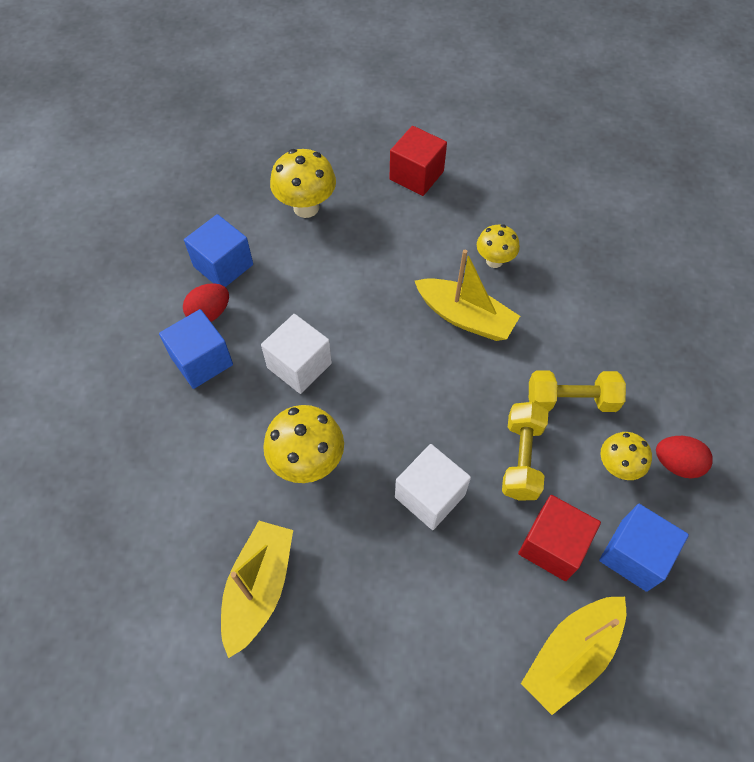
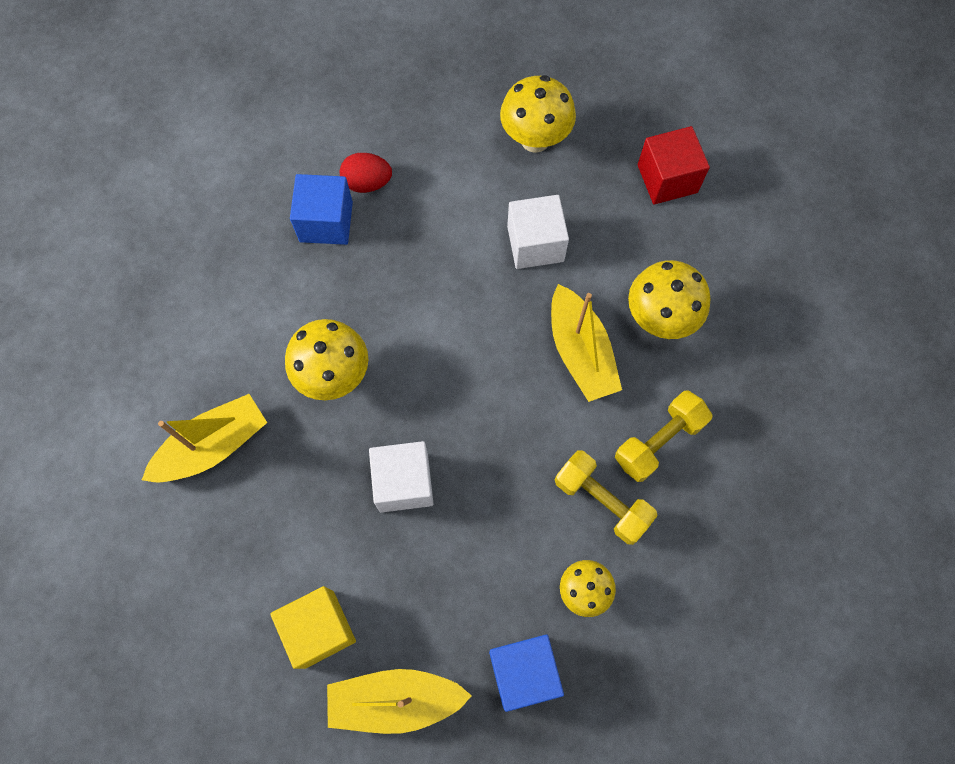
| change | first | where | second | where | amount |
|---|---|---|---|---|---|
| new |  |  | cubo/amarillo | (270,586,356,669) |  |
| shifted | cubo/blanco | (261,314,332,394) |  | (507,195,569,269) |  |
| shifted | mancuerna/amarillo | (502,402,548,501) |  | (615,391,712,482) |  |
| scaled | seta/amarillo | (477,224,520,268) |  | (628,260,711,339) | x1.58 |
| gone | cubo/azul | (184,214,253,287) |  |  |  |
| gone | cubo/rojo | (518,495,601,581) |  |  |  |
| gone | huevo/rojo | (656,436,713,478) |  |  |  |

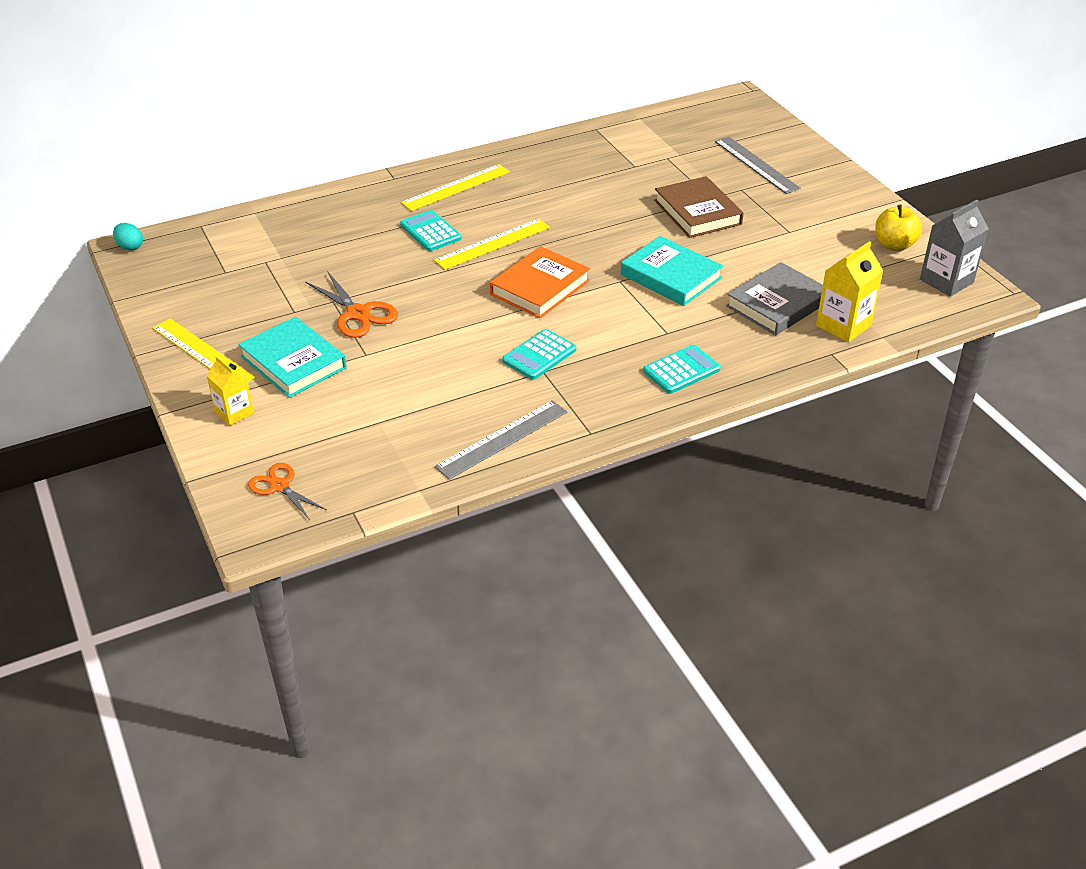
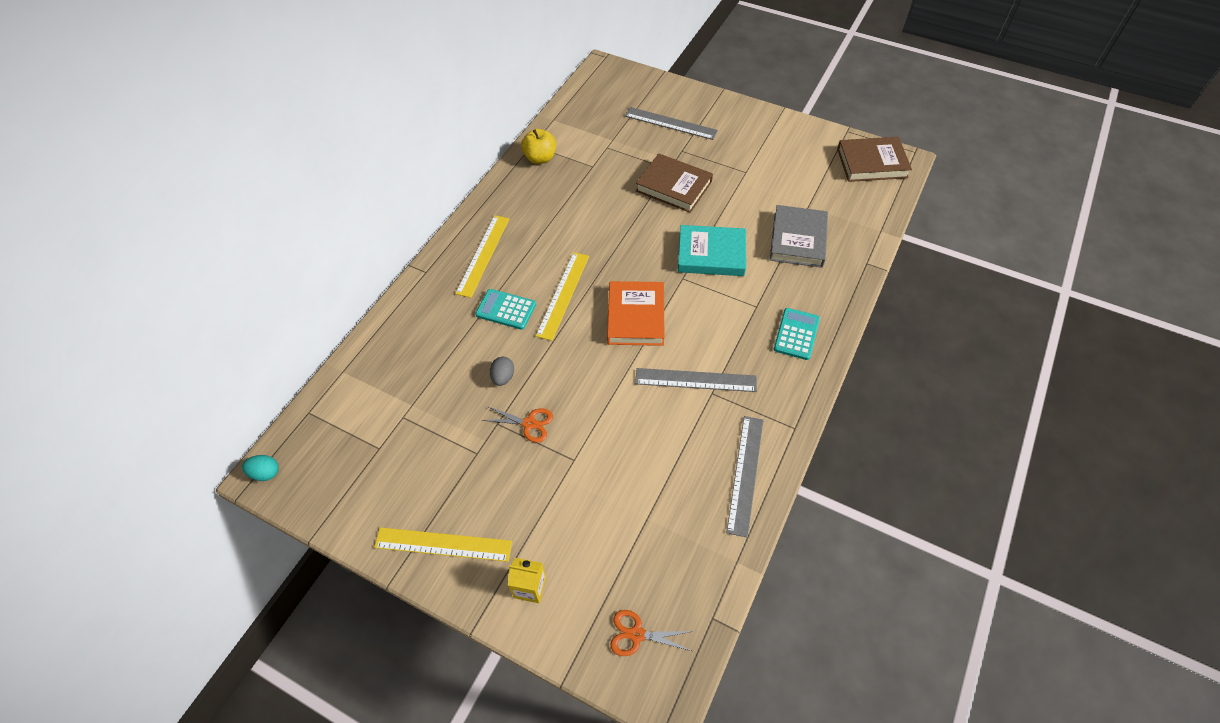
| change | first | where | second | where | amount |
|---|---|---|---|---|---|
| scaled | tijeras/naranja | (305,271,398,338) |  | (482,406,553,442) | x0.67 |
| new |  |  | huevo/gris | (490,357,514,386) |  |
| shifted | manzana/amarillo | (875,205,922,251) |  | (521,129,556,164) |  |
| swapped | calculadora/turquesa | (502,329,576,380) | regla/gris | (635,368,757,392) |  |
| swapped | cartón de leche/gris | (920,200,989,297) | libro/marrón | (837,137,912,182) |  |
| gone | libro/turquesa | (238,317,347,398) |  |  |  |
| gone | cartón de leche/amarillo | (816,241,883,342) |  |  |  |

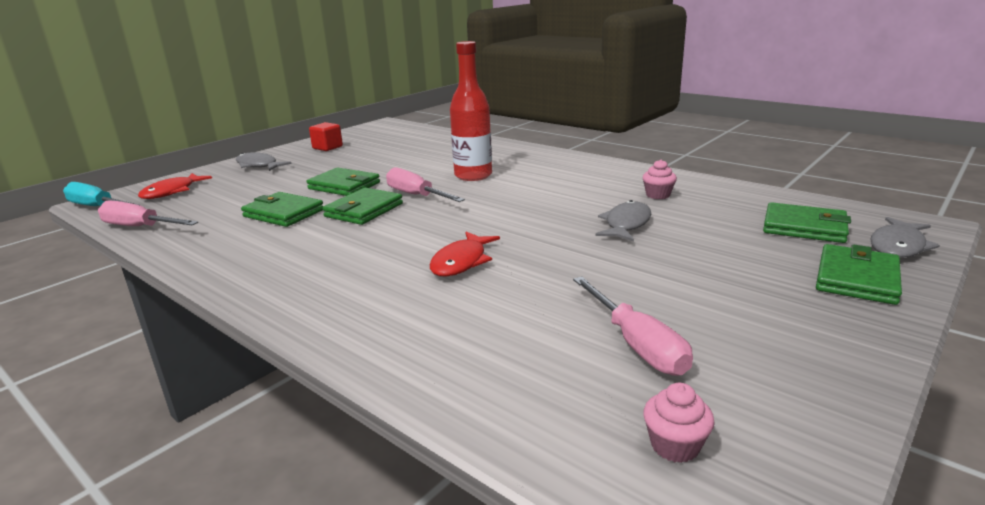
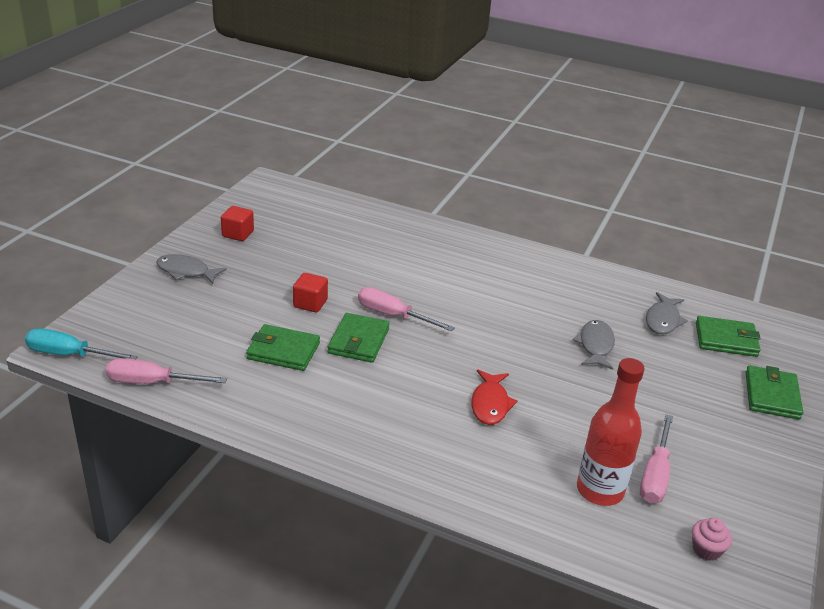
| change | first | where | second | where | amount |
|---|---|---|---|---|---|
| swapped | cartera/verde | (306,168,380,196) | cubo/rojo | (293,273,328,312) |  |
| shifted | botella/rojo | (450,41,492,181) |  | (577,358,645,506) |  |
| rotated | destornillador/rosa | (573,277,693,376) |  | (640,414,673,504) | 60 degrees clockwise |
| shifted | pez/gris | (870,217,940,258) |  | (646,292,688,334) |  |
| gone | pez/rojo | (138,173,212,199) |  |  |  |
| gone | magdalena/rosa | (642,159,677,199) |  |  |  |

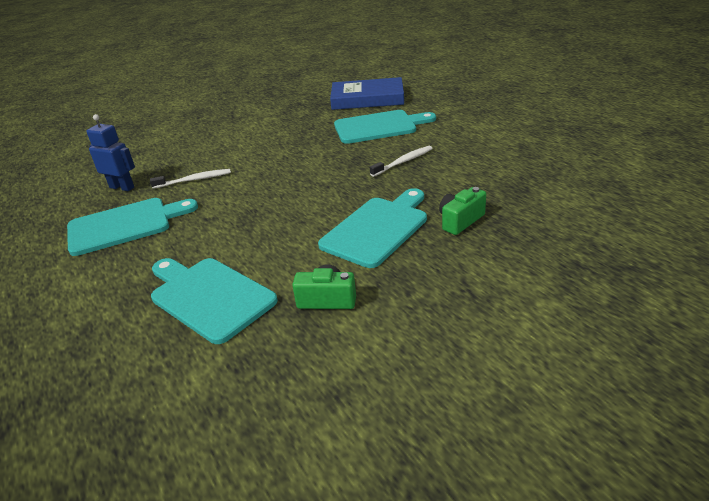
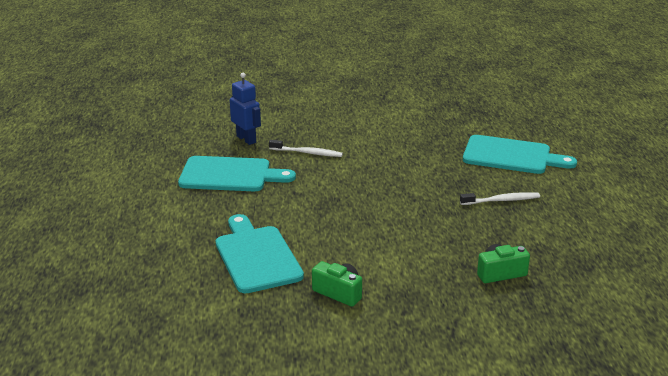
| change | first | where | second | where | amount |
|---|---|---|---|---|---|
| gone | tabla de cortar/turquesa | (318,188,427,268) |  |  |  |
| gone | libro/azul | (330,77,404,110) |  |  |  |

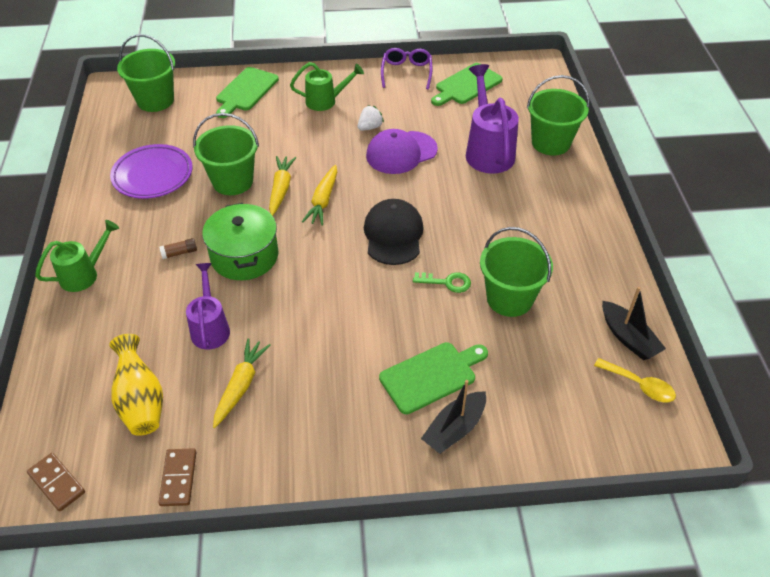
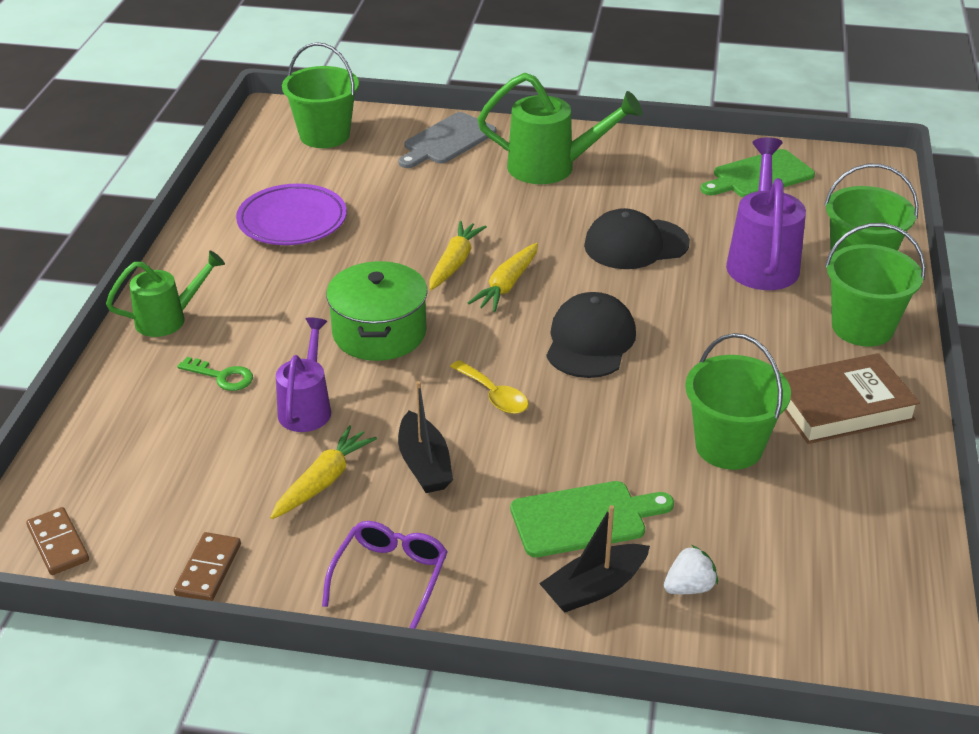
| change | first | where | second | where | amount |
|---|---|---|---|---|---|
| shifted | llave/verde | (413,272,471,293) |  | (177,357,253,391) |  |
| shifted | gafas/morado | (381,48,432,89) |  | (322,521,448,629) |  |
| repainted | tabla de cortar/verde | (216,67,279,118) | tabla de cortar/gris | (398,112,496,168) |  |
| shifted | barco/negro | (602,287,666,360) |  | (398,381,453,493) |  |
| shifted | cuchara/amarillo | (594,358,676,402) |  | (450,360,529,414) |  |
| scaled | regadera/verde | (290,62,364,111) |  | (477,73,643,184) | x1.56 |
| repainted | gorra/morado | (366,129,438,174) | gorra/negro | (584,208,690,269) |  |
| shifted | fresa/blanco | (358,105,384,131) |  | (664,545,718,594) |  |
| new |  |  | libro/marrón | (782,353,920,444) |  |
| shifted | balde/verde | (193,113,259,195) |  | (825,223,926,347) |  |
| gone | florero/amarillo | (109,334,163,436) |  |  |  |
| gone | barra de pegamento/marrón | (159,238,197,259) |  |  |  |

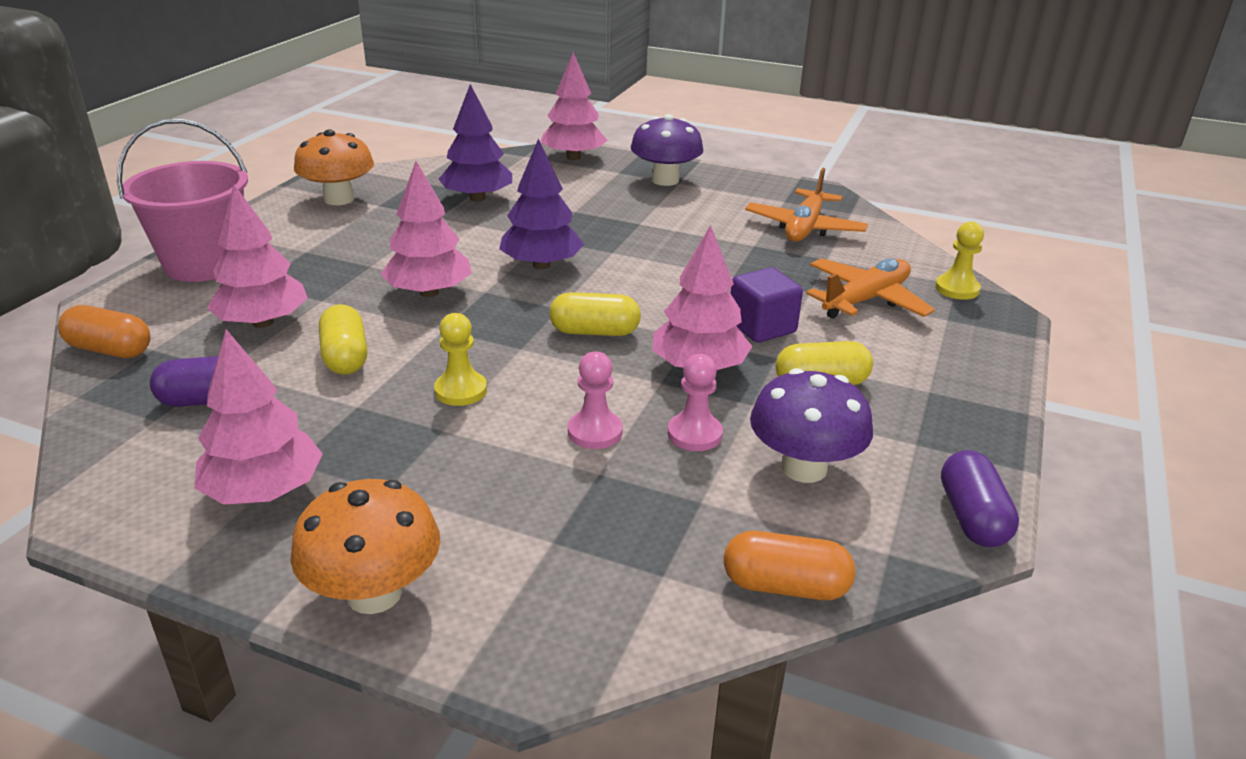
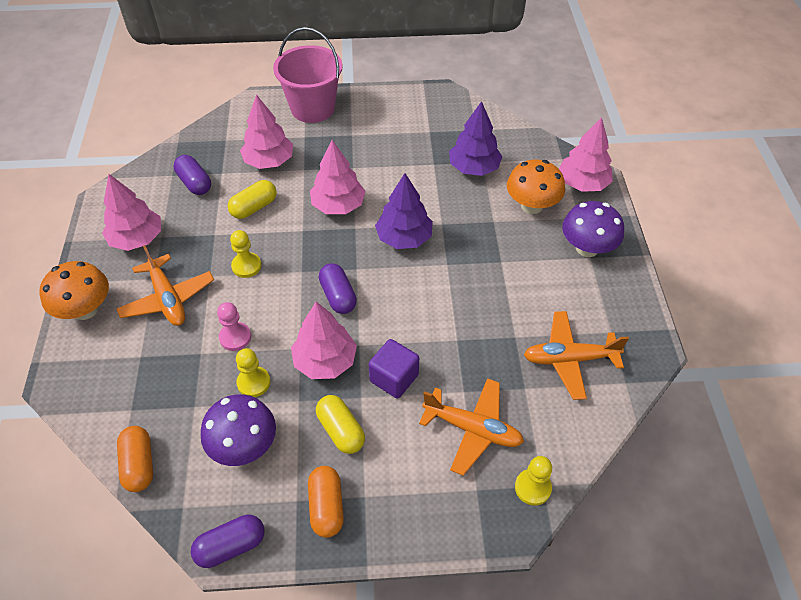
| change | first | where | second | where | amount |
|---|---|---|---|---|---|
| new |  |  | avión/naranja | (116,245,214,326) |  |
| repainted | peón/rosa | (668,354,723,451) | peón/amarillo | (236,348,270,397) |  |
| shifted | cápsula/naranja | (58,305,151,358) |  | (308,466,344,538) |  |
| repainted | cápsula/amarillo | (549,292,641,336) | cápsula/morado | (319,263,357,314) |  |
| shifted | seta/naranja | (294,130,374,205) |  | (507,159,565,214) |  |

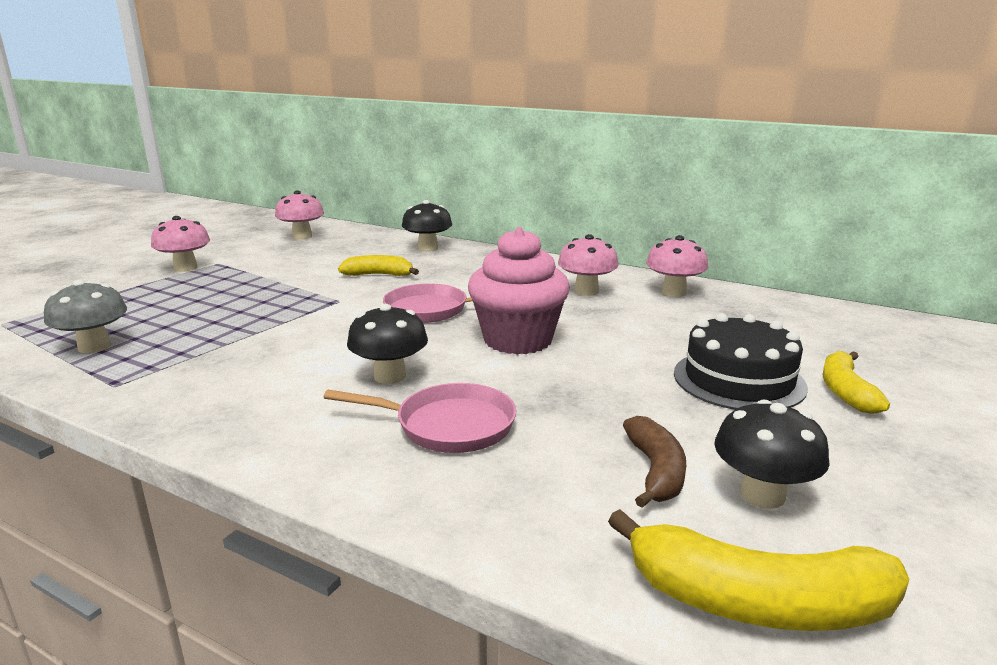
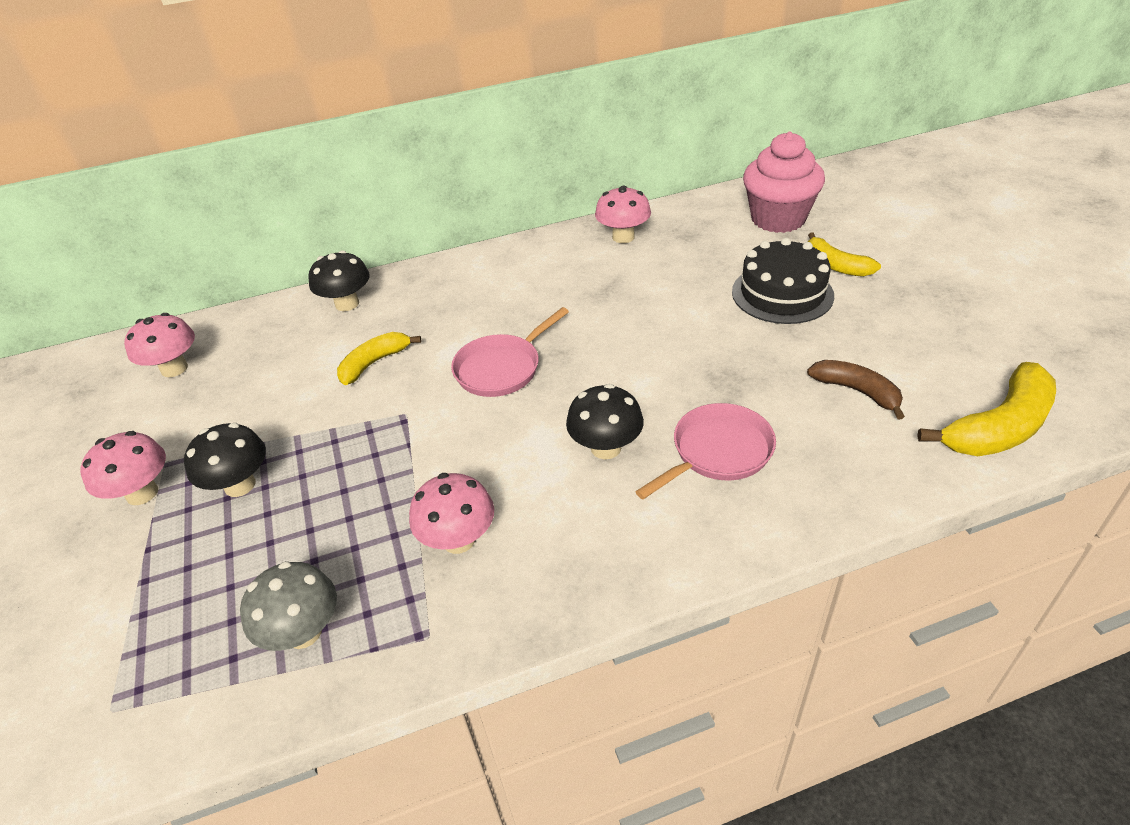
| change | first | where | second | where | amount |
|---|---|---|---|---|---|
| shifted | seta/negro | (714,400,830,509) |  | (184,423,266,497) |  |
| shifted | seta/rosa | (558,234,618,296) |  | (409,473,494,554) |  |
| shifted | magdalena/rosa | (468,227,570,355) |  | (743,131,825,233) |  |

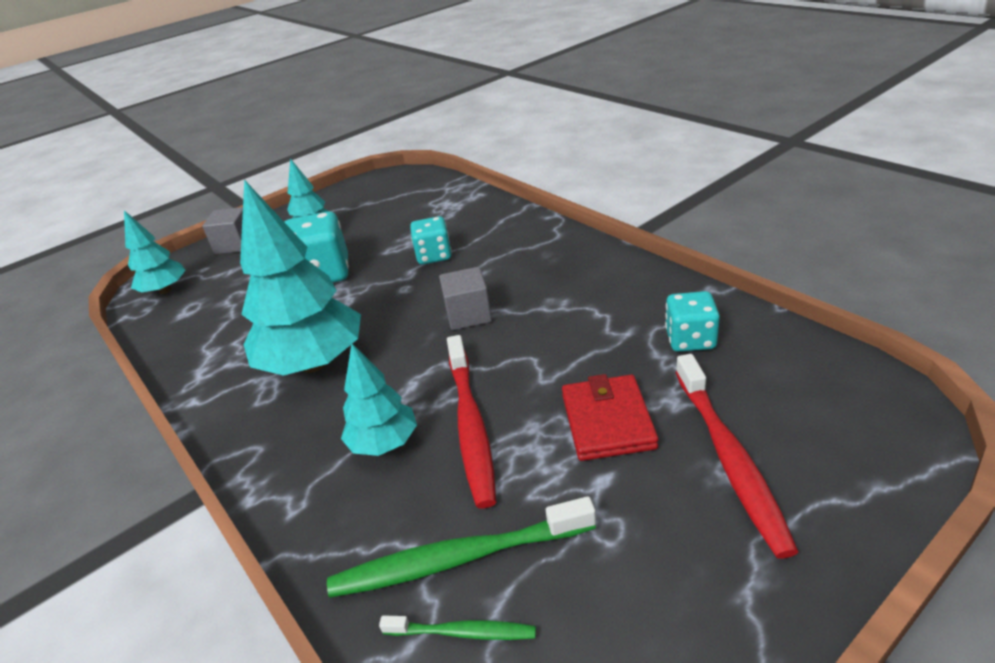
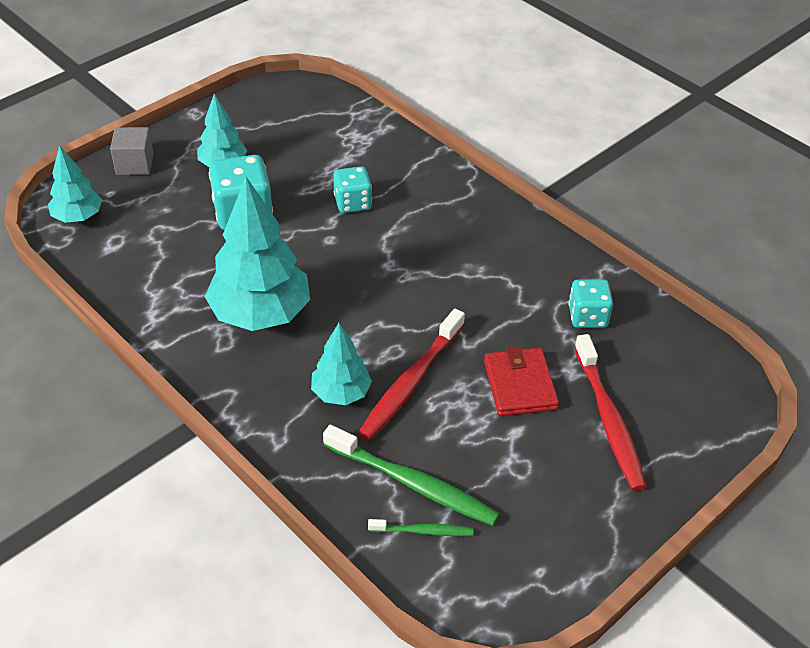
| change | first | where | second | where | amount |
|---|---|---|---|---|---|
| rotated | cepillo de dientes/verde | (327,496,596,598) |  | (323,425,500,526) | 135 degrees counterclockwise |
| rotated | cepillo de dientes/rojo | (447,335,496,509) |  | (358,309,465,441) | 45 degrees clockwise |
| gone | cubo/gris | (439,267,492,330) |  |  |  |

